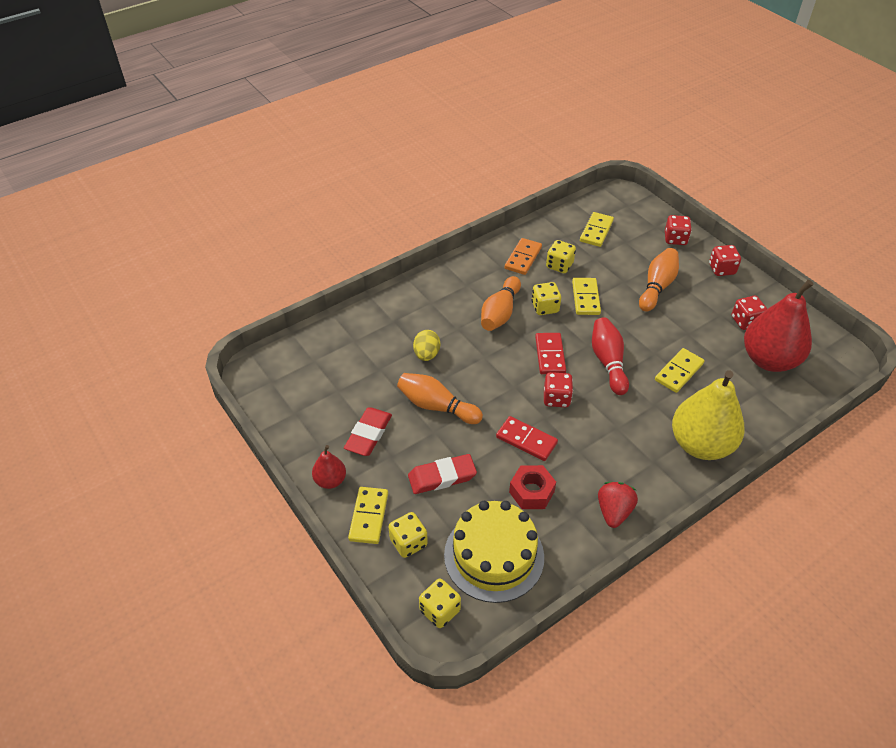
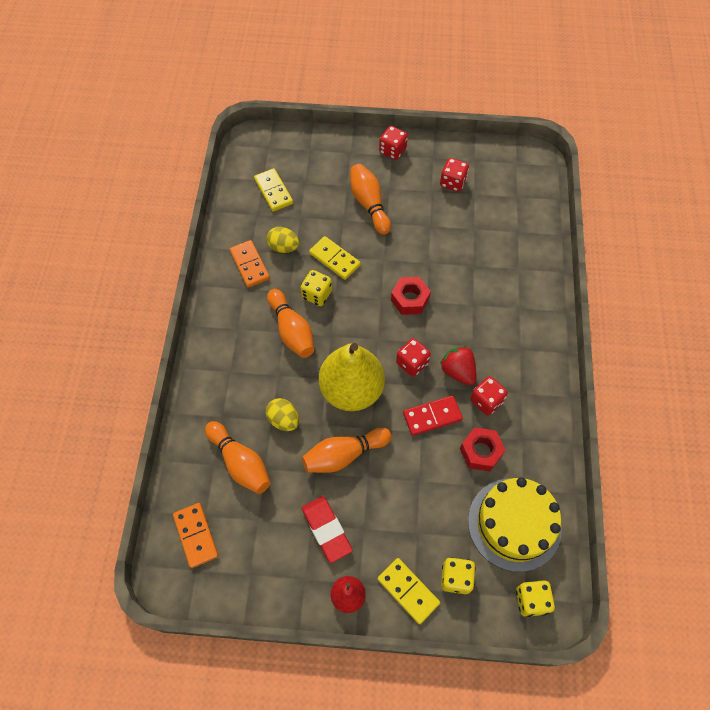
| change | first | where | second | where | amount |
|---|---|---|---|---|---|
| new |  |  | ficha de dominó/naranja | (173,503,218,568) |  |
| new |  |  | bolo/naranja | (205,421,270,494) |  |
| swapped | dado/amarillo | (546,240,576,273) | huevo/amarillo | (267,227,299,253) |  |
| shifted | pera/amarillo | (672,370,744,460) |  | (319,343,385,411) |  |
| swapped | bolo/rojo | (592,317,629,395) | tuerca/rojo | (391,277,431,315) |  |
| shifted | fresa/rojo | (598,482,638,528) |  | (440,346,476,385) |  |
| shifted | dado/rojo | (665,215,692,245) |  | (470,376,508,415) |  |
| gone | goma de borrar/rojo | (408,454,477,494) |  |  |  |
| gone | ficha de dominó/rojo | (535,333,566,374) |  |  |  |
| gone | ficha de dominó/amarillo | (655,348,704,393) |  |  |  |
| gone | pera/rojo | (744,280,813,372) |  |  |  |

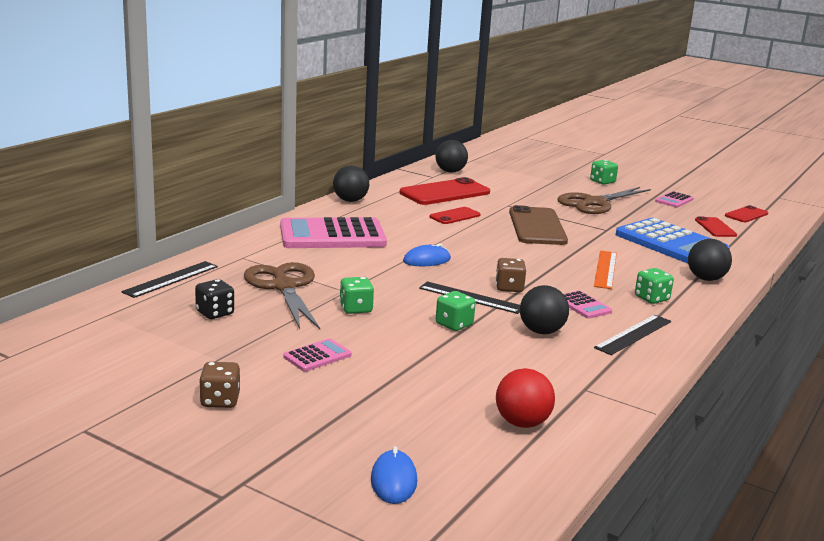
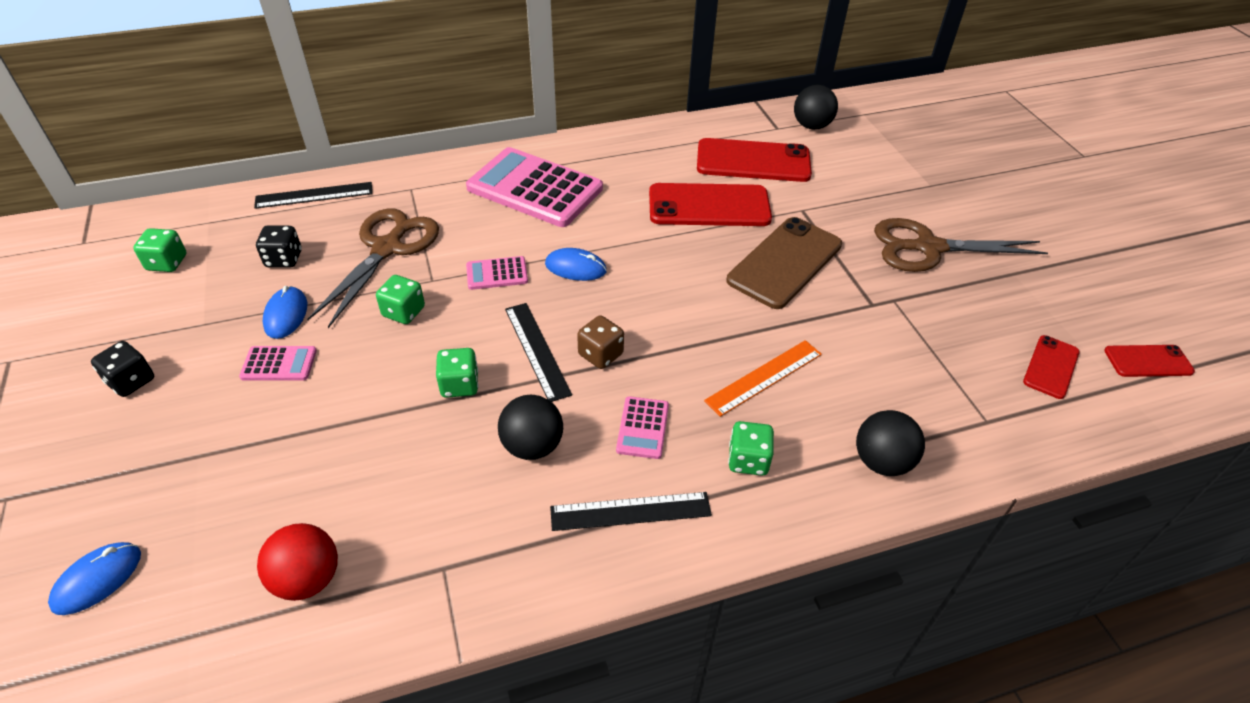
| change | first | where | second | where | amount |
|---|---|---|---|---|---|
| repainted | dado/marrón | (199,362,240,408) | dado/negro | (91,341,154,397) |  |
| shifted | dado/verde | (590,160,618,185) |  | (133,228,186,272) |  |
| new |  |  | ratón/azul | (263,286,307,339) |  |
| shifted | calculadora/rosa | (655,191,693,208) |  | (466,256,528,290) |  |
| scaled | móvil/rojo | (429,207,481,224) |  | (649,183,772,226) | x1.85 |
| gone | pelota/negro | (333,165,369,202) |  |  |  |
| gone | calculadora/azul | (616,218,730,263) |  |  |  |

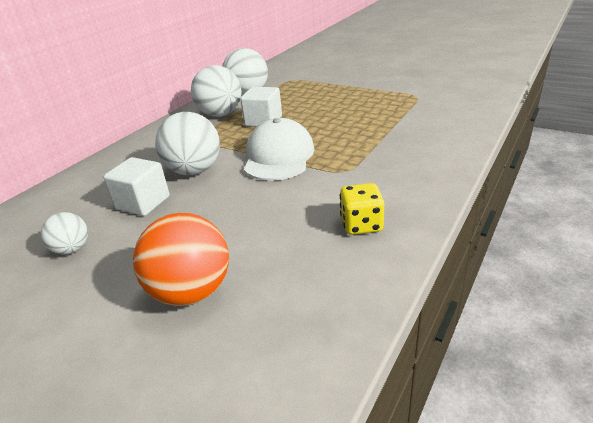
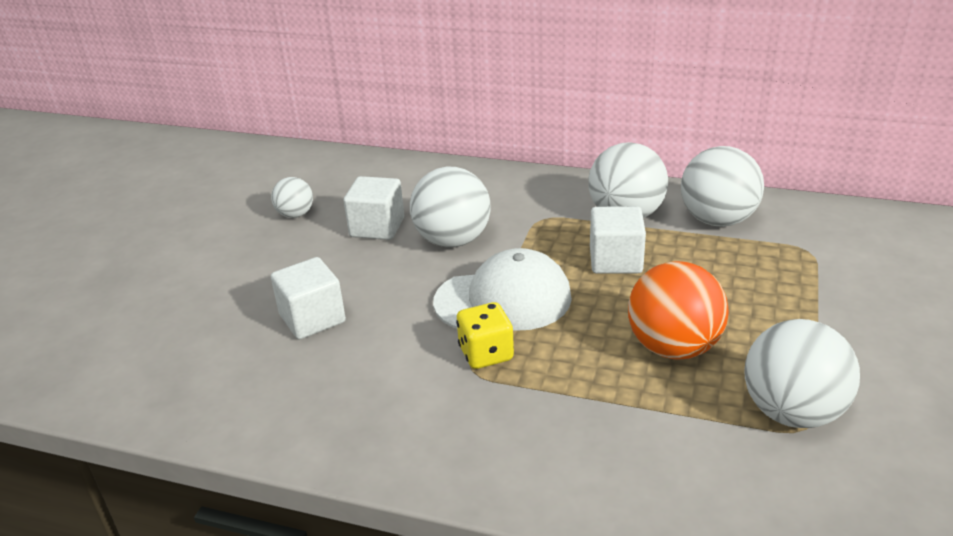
| change | first | where | second | where | amount |
|---|---|---|---|---|---|
| new |  |  | cubo/blanco | (271,257,346,339) |  |
| shifted | dado/amarillo | (340,183,384,235) |  | (456,302,514,369) |  |
| shifted | pelota/naranja | (133,213,229,306) |  | (628,261,729,360) |  |
| new |  |  | pelota/blanco | (744,319,860,428) |  |

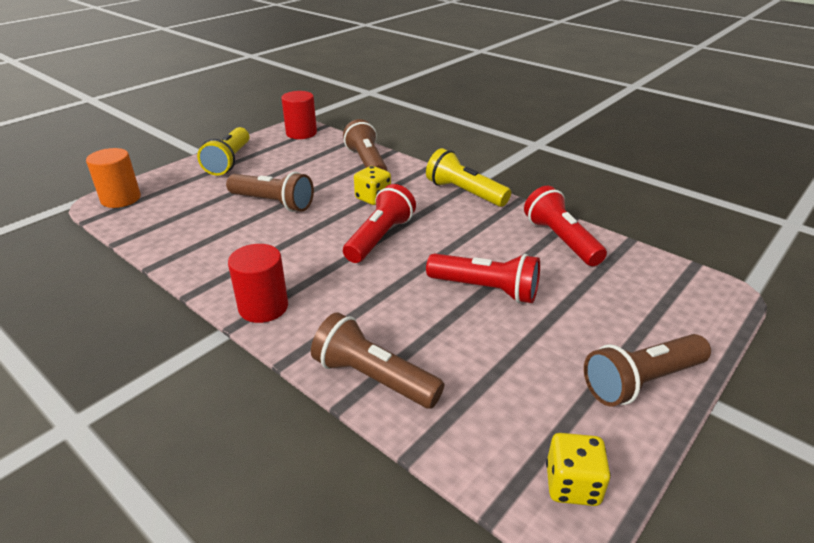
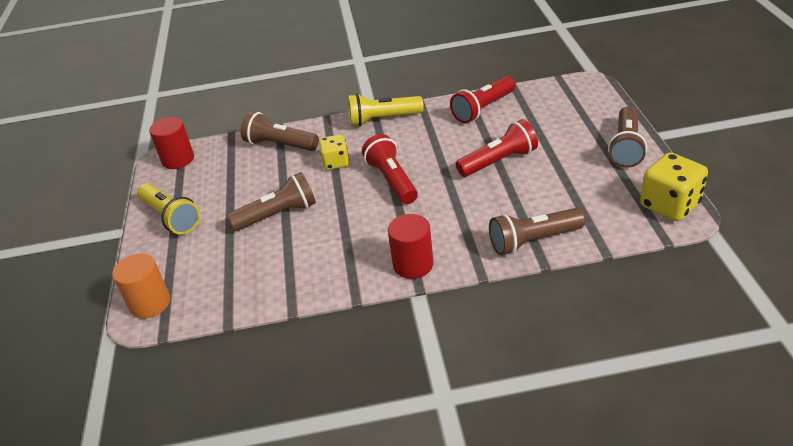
| change | first | where | second | where | amount |
|---|---|---|---|---|---|
| rotated | lámpara de mano/rojo | (524,186,607,266) |  | (450,76,516,123) | 60 degrees counterclockwise |
| scaled | dado/amarillo | (546,433,611,506) |  | (640,152,708,221) | x1.58 |

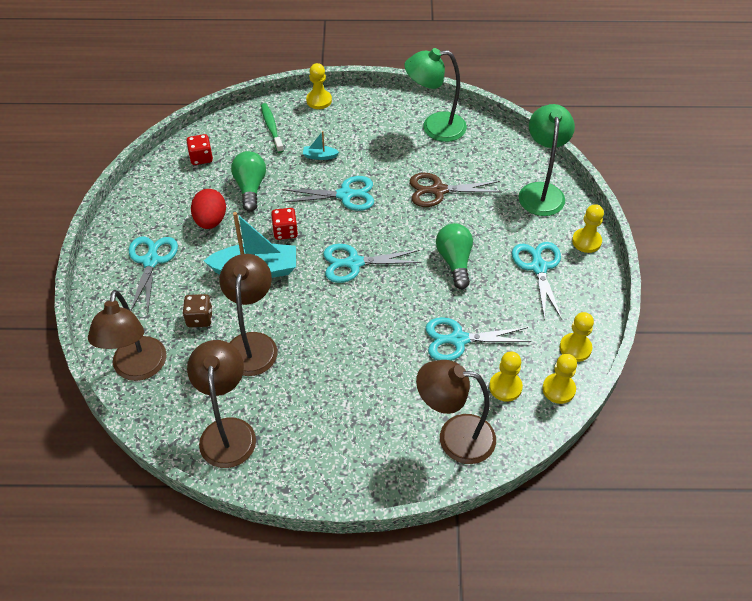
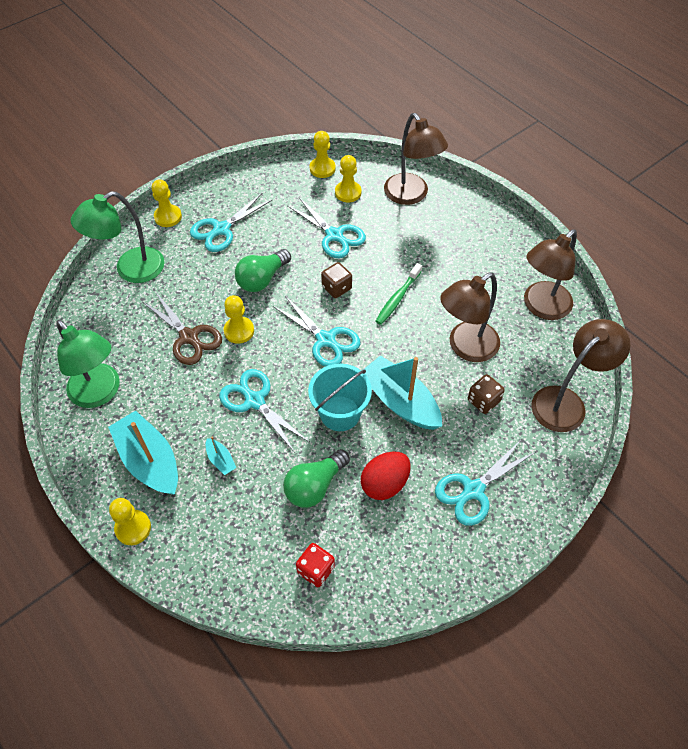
| change | first | where | second | where | amount |
|---|---|---|---|---|---|
| new |  |  | barco/turquesa | (108,410,178,495) |  |
| shifted | peón/amarillo | (560,312,594,362) |  | (224,295,254,344) |  |
| swapped | dado/rojo | (271,208,298,240) | balde/turquesa | (308,364,372,431) |  |
| new |  |  | dado/marrón | (321,262,352,298) |  |
| shifted | cepillo de dientes/verde | (261,103,284,153) |  | (376,263,422,325) |  |

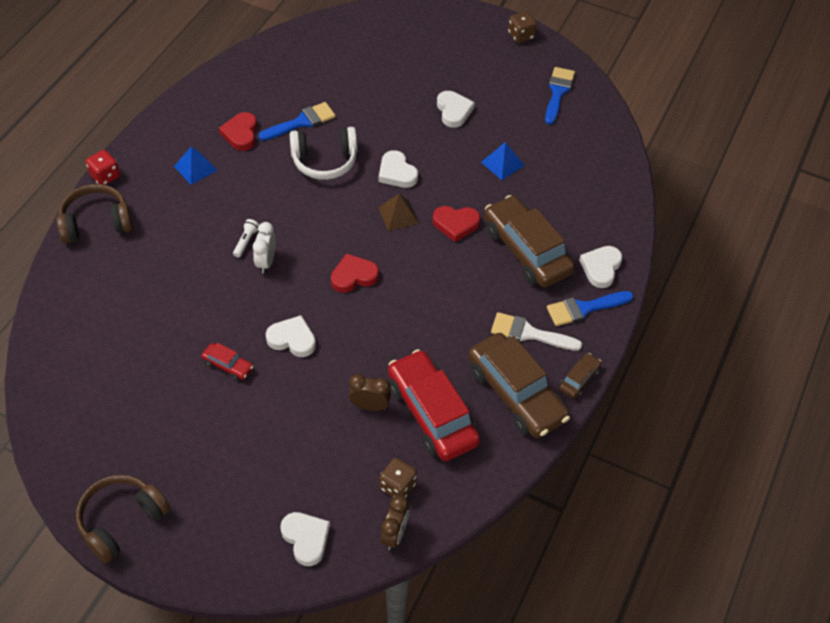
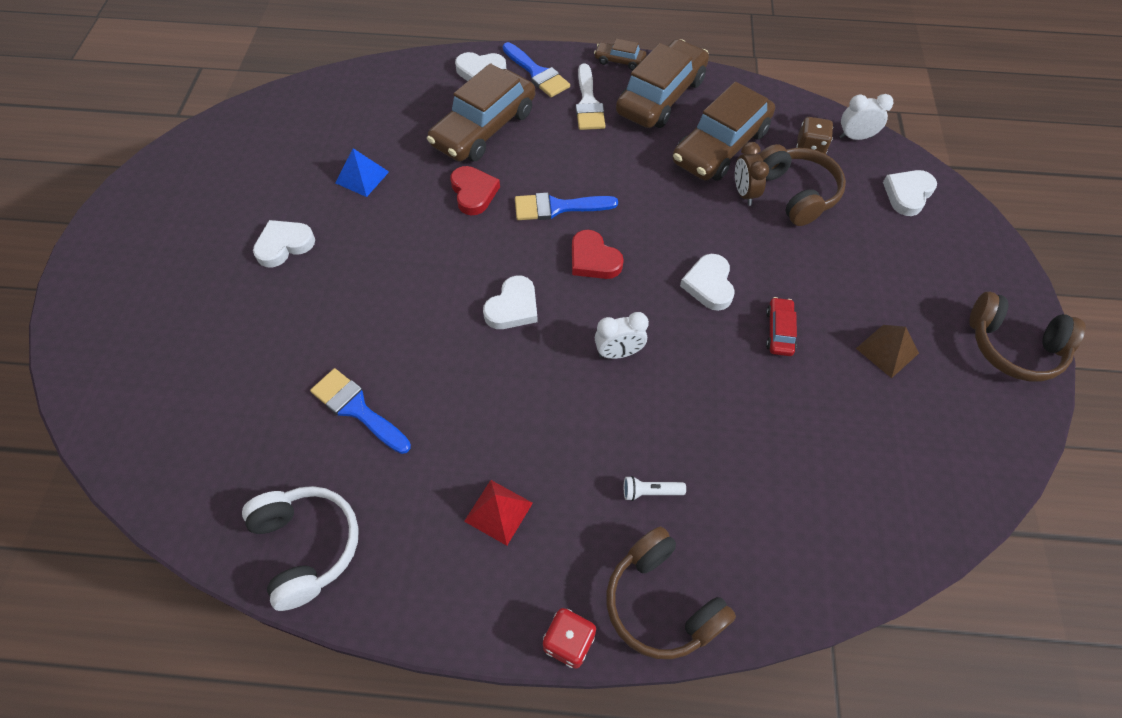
| change | first | where | second | where | amount |
|---|---|---|---|---|---|
| shifted | auriculares/blanco | (290,127,357,180) |  | (242,486,359,611) |  |
| repainted | pirámide/azul | (174,146,217,185) | pirámide/rojo | (464,480,533,546) |  |
| shifted | corazón/blanco | (379,150,418,188) |  | (483,275,538,329) |  |
| shifted | pincel/azul | (545,67,575,125) |  | (515,192,618,220) |  |
| shifted | lámpara de mano/blanco | (233,219,259,258) |  | (624,476,686,501) |  |
| repainted | coche/rojo | (388,349,480,461) | coche/marrón | (672,82,775,181) |  |
| new |  |  | auriculares/marrón | (759,144,846,226) |  |
| repainted | despertador/marrón | (381,495,409,550) | despertador/blanco | (839,94,893,140) |  |
| shifted | pirámide/marrón | (378,194,419,231) |  | (856,325,919,378) |  |
| gone | corazón/rojo | (219,112,257,151) |  |  |  |
| gone | dado/marrón | (508,11,537,43) |  |  |  |

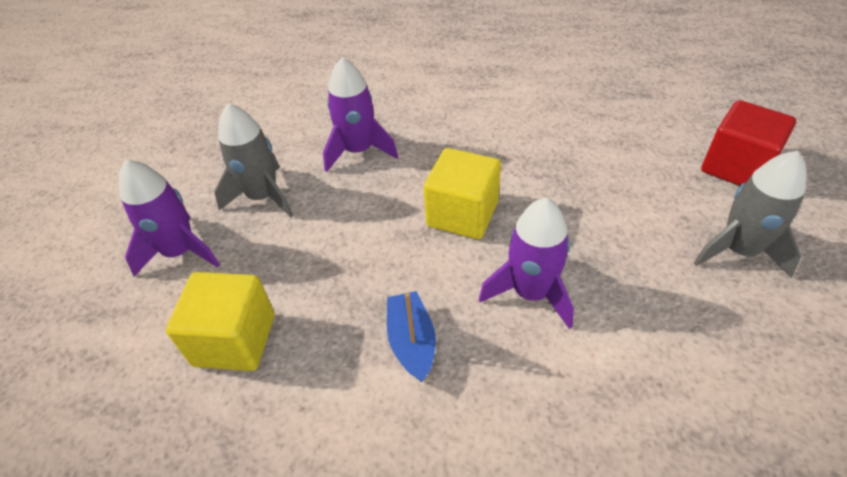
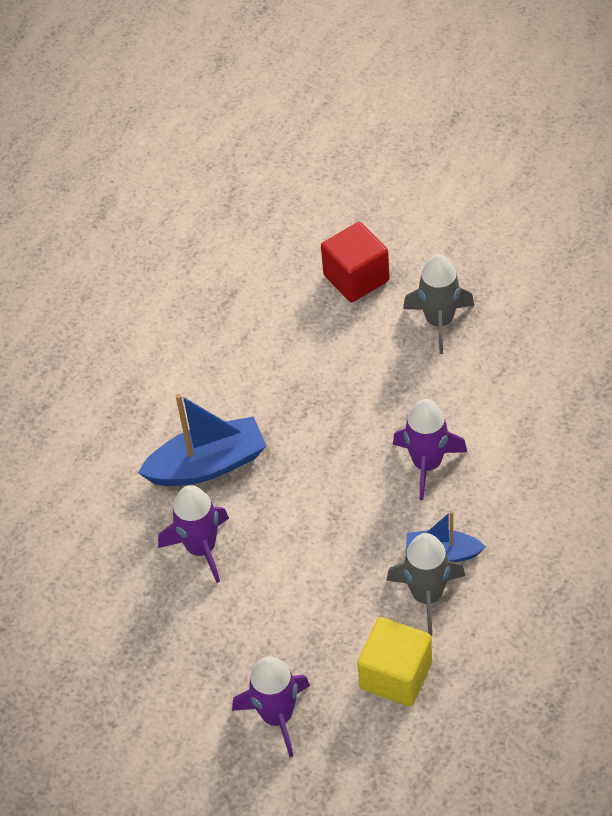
| change | first | where | second | where | amount |
|---|---|---|---|---|---|
| new |  |  | barco/azul | (138,394,267,486) |  |
| shifted | cohete/gris | (214,103,294,218) |  | (386,533,465,636) |  |
| gone | cubo/amarillo | (424,148,501,239) |  |  |  |

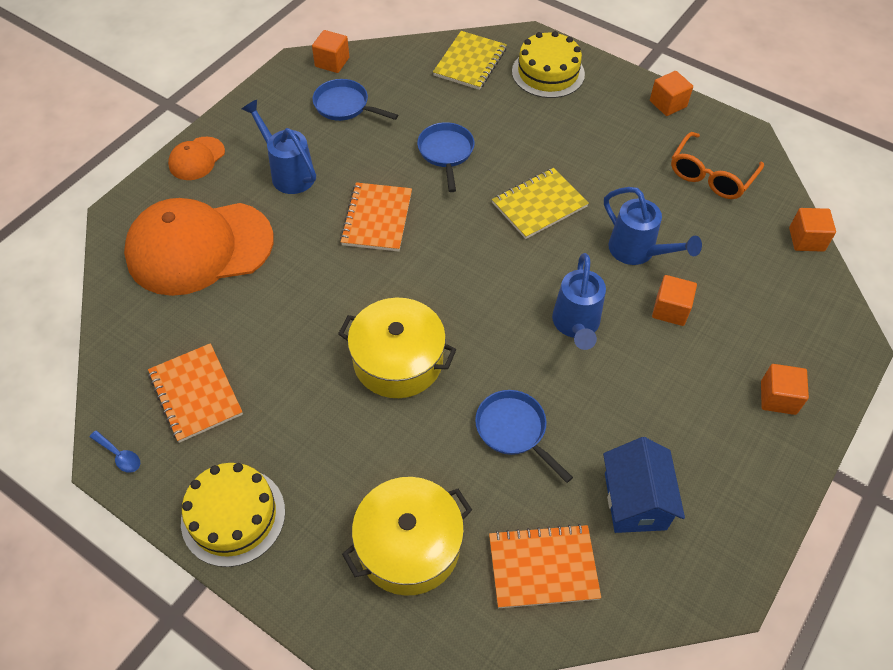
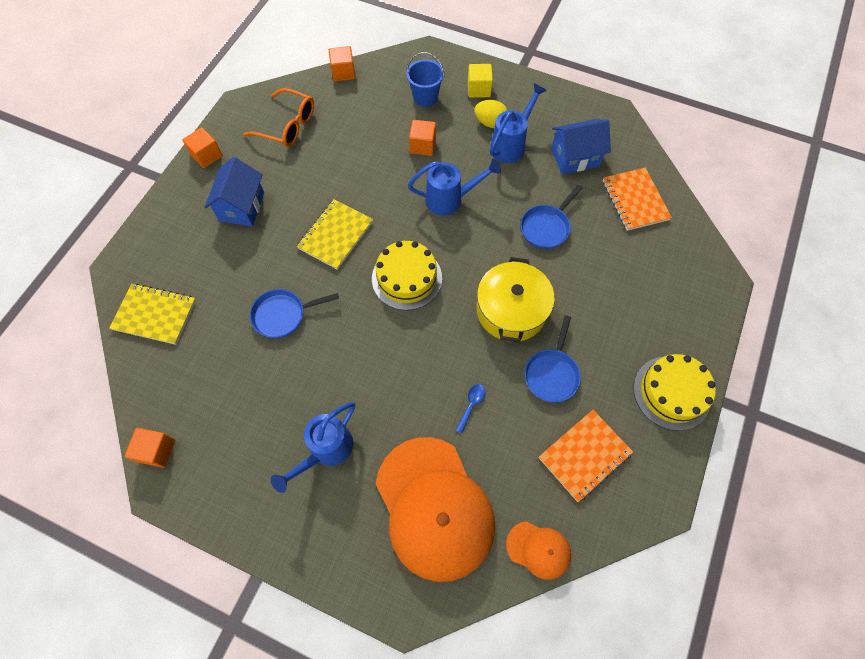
| change | first | where | second | where | amount |
|---|---|---|---|---|---|
| new |  |  | casa/azul | (205,157,264,226) |  |
| rotated | cuaderno/amarillo | (492,168,589,239) |  | (297,199,373,270) | 75 degrees clockwise |
| shifted | tarta/amarillo | (512,31,585,98) |  | (372,241,442,310) |  |
| new |  |  | balde/azul | (406,52,444,107) |  |
| shifted | cuchara/azul | (90,430,140,472) |  | (456,384,485,433) |  |
| repainted | cubo/naranja | (761,364,809,415) | cubo/amarillo | (468,64,493,98) |  |
| new |  |  | huevo/amarillo | (474,100,508,128) |  |
| shifted | regadera/azul | (604,187,702,265) |  | (490,83,547,163) |  |
| shifted | gorra/naranja | (168,137,225,180) |  | (506,521,571,580) |  |
| shifted | sartén/azul | (313,79,398,121) |  | (525,315,581,403) |  |
| gone | cuaderno/naranja | (340,182,412,252) |  |  |  |
| gone | olla/amarillo | (342,477,472,596) |  |  |  |

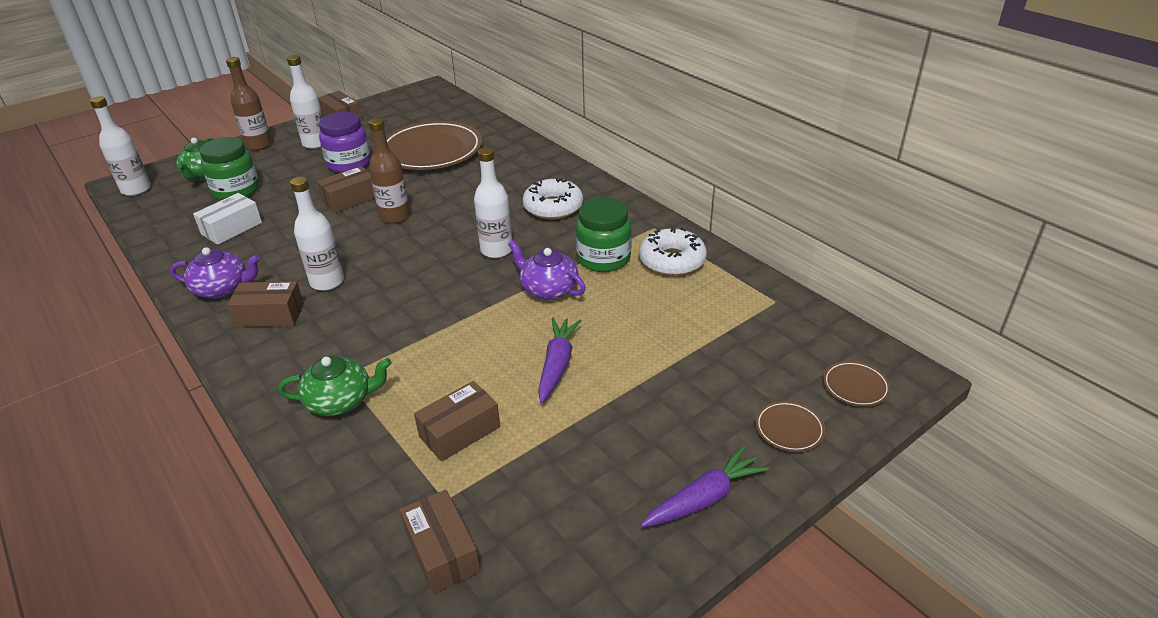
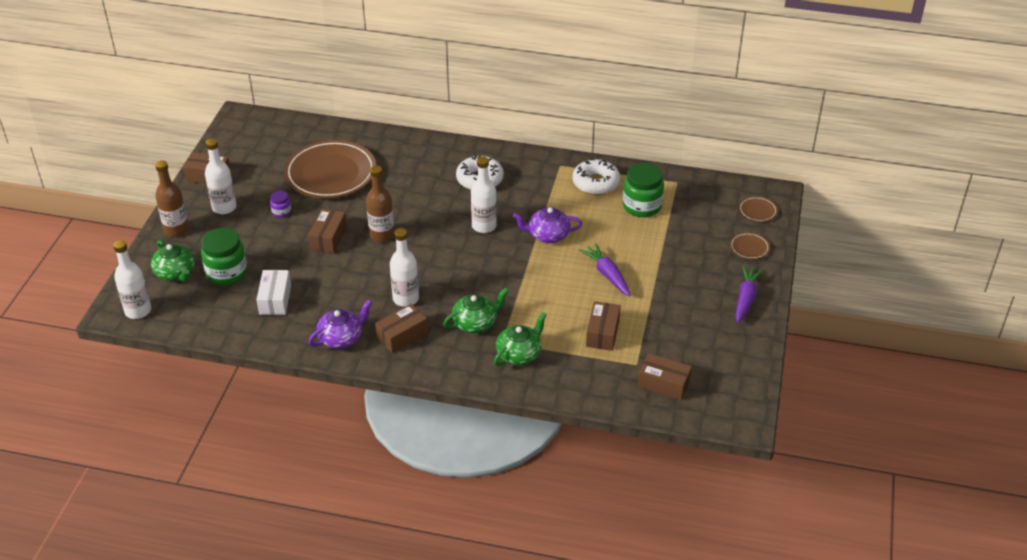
| change | first | where | second | where | amount |
|---|---|---|---|---|---|
| scaled | tarro/morado | (319,112,371,173) |  | (270,191,291,218) | x0.49 |
| new |  |  | tetera/verde | (443,288,509,333) |  |
| shifted | tarro/verde | (576,197,632,272) |  | (623,163,664,217) |  |

